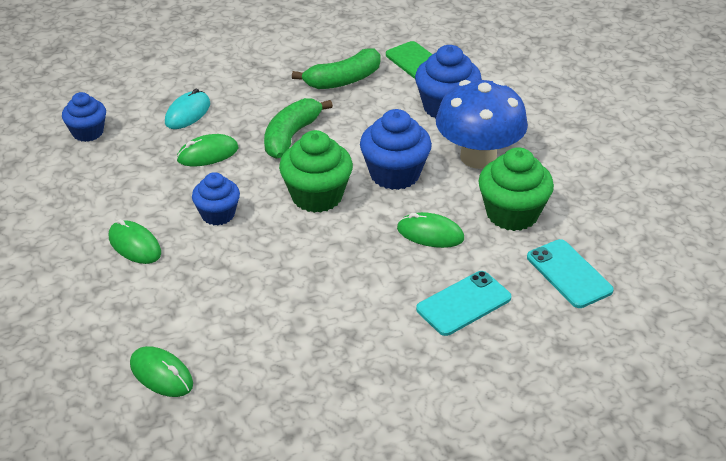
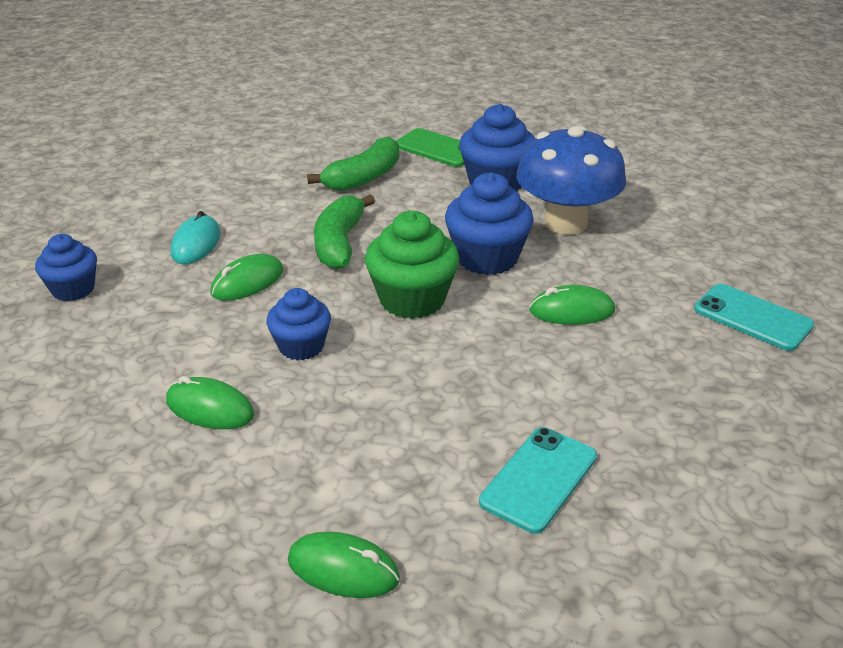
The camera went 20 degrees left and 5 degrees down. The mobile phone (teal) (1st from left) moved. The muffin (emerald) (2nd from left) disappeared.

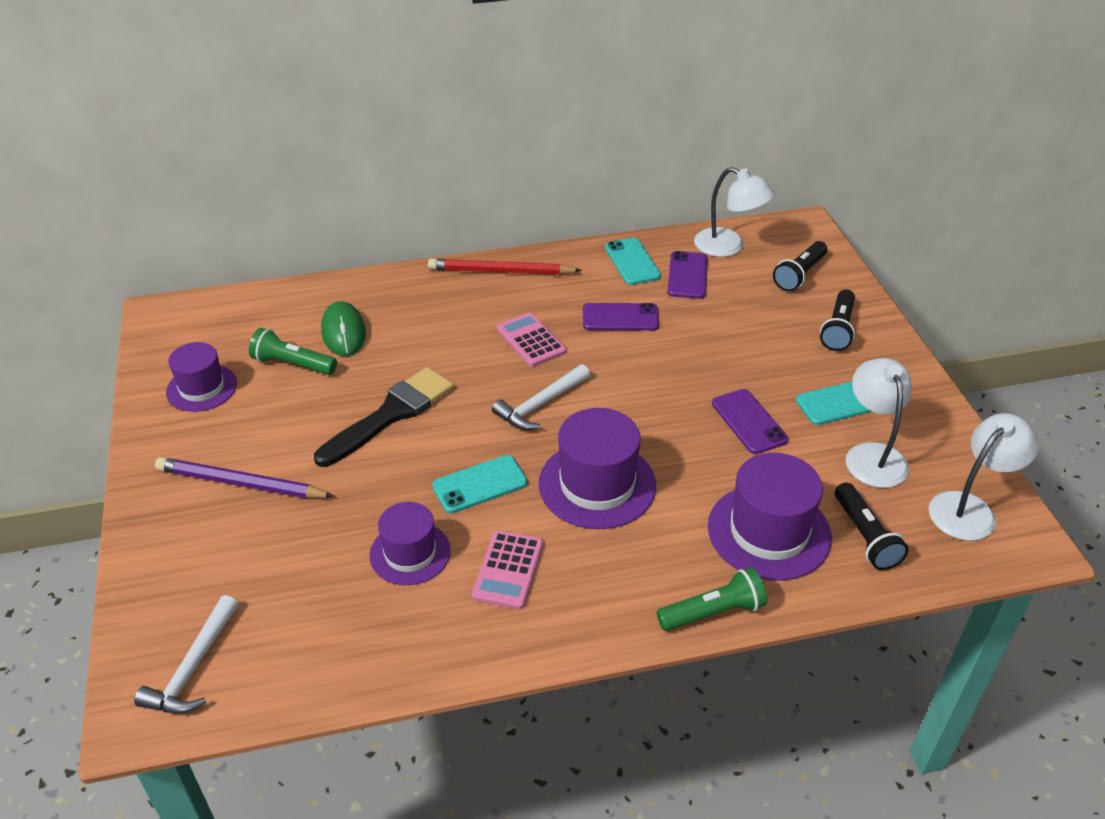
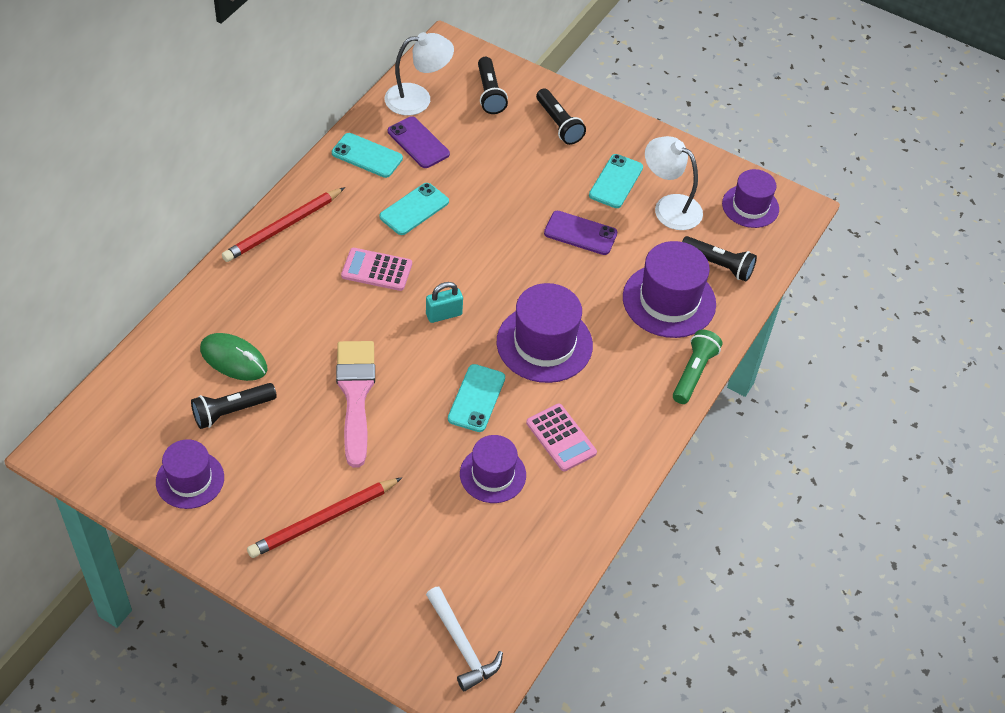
The camera went 50 degrees left and 10 degrees up. The flashlight (emerald) (1st from left) became the flashlight (ebony) (1st from left). The lead pencil (royal purple) became the lead pencil (red) (2nd from left). The paintbrush (ebony) became the paintbrush (rosy). The mobile phone (royal purple) (1st from left) became the mobile phone (teal) (2nd from left). The hammer (white) (2nd from left) was replaced by the lock (teal). The reading lamp (white) (3rd from left) was replaced by the hat (royal purple) (5th from left).

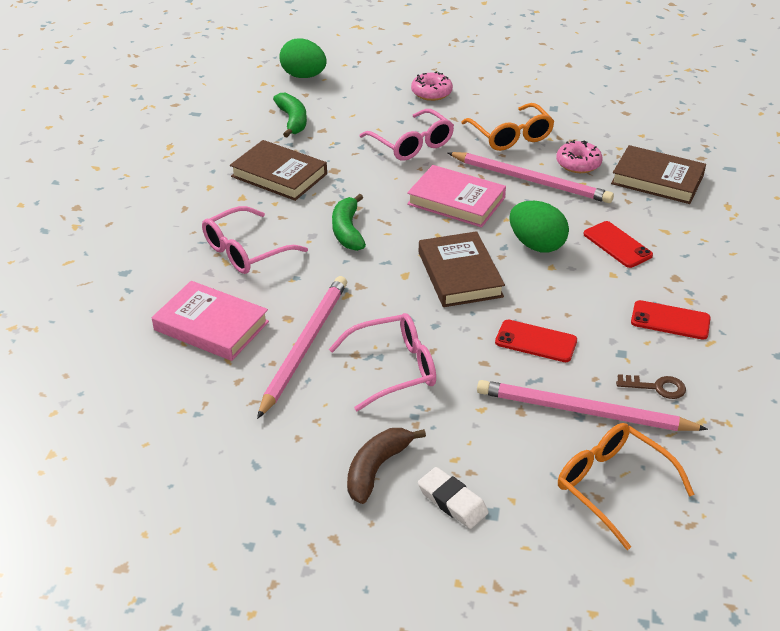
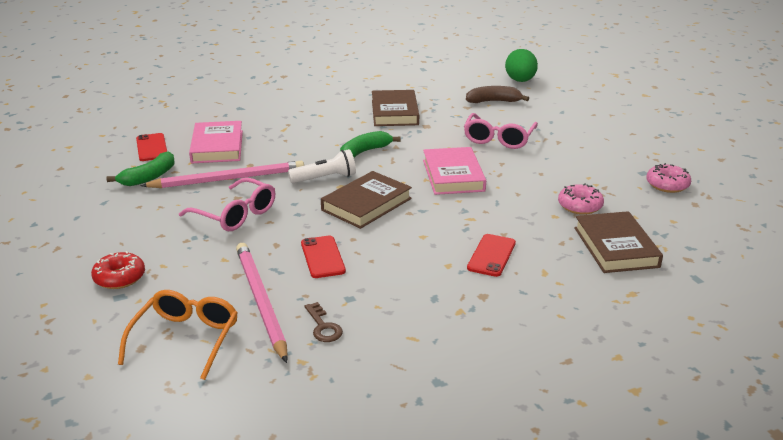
The camera went 55 degrees right and 10 degrees down. The eraser (white) was replaced by the glazed donut (red). The banana (emerald) (1st from left) moved. The mobile phone (red) (3rd from left in the first image) moved. The flashlight (white) appeared. The banana (russet) moved. The glazed donut (rosy) (1st from left in the first image) moved. The glasses (rosy) (1st from left) disappeared. The lead pencil (rosy) (2nd from left) disappeared. The glasses (orange-coloured) (1st from left) disappeared. The egg (emerald) (2nd from left) disappeared.

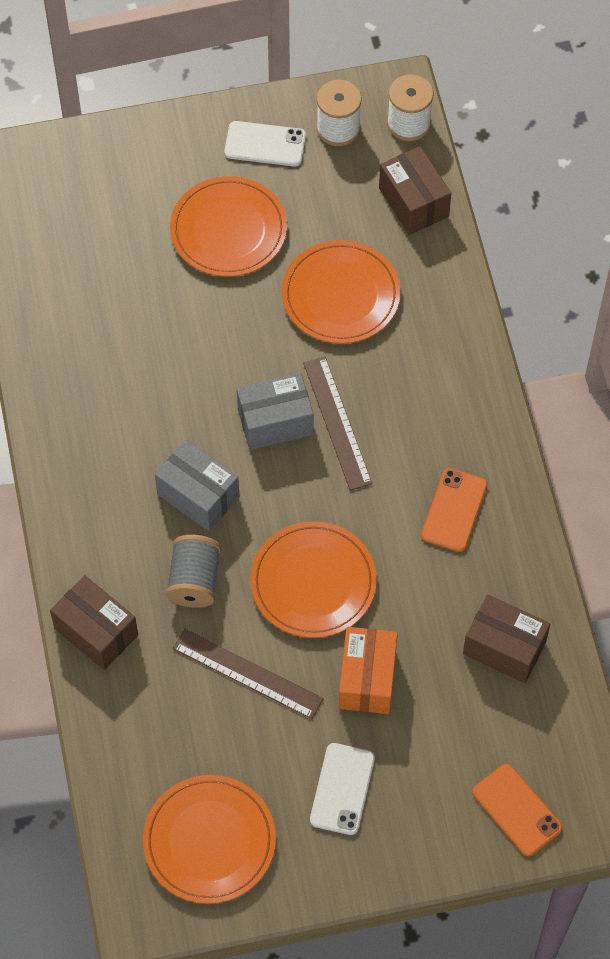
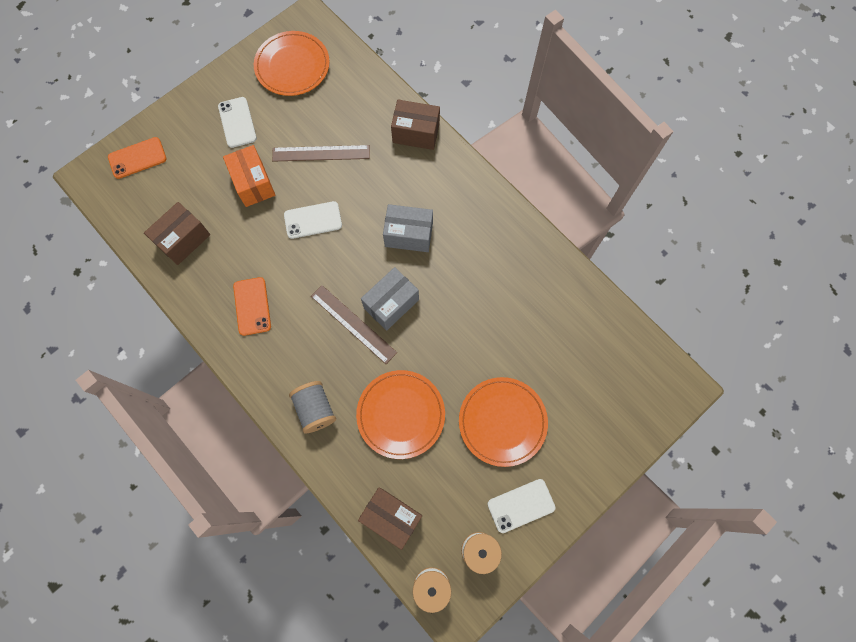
The camera went 150 degrees right and 10 degrees up. The mobile phone (orange-coloured) (2nd from left in the first image) turned 45 degrees counterclockwise. The parcel (russet) (3rd from left in the first image) turned 45 degrees counterclockwise. The dinner plate (orange-coloured) (3rd from left) was replaced by the mobile phone (white) (2nd from left). The bobbin (ash-grey) moved.

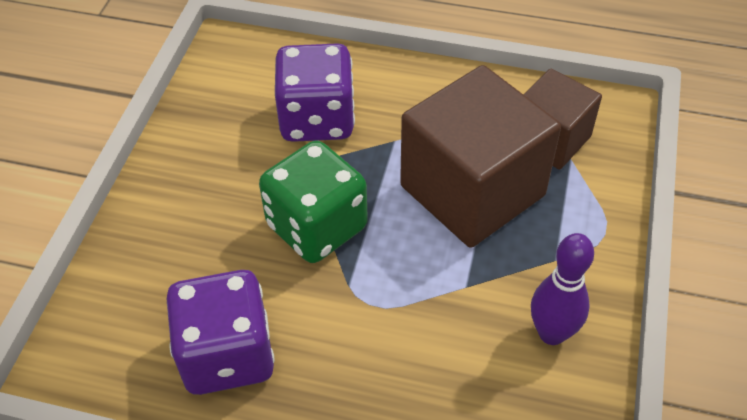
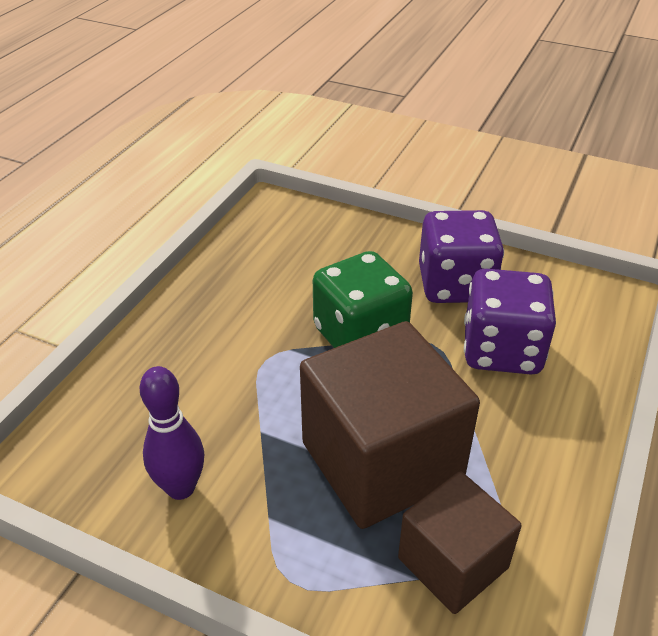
The camera went 100 degrees right and 10 degrees down. The dice (royal purple) (1st from left) moved.

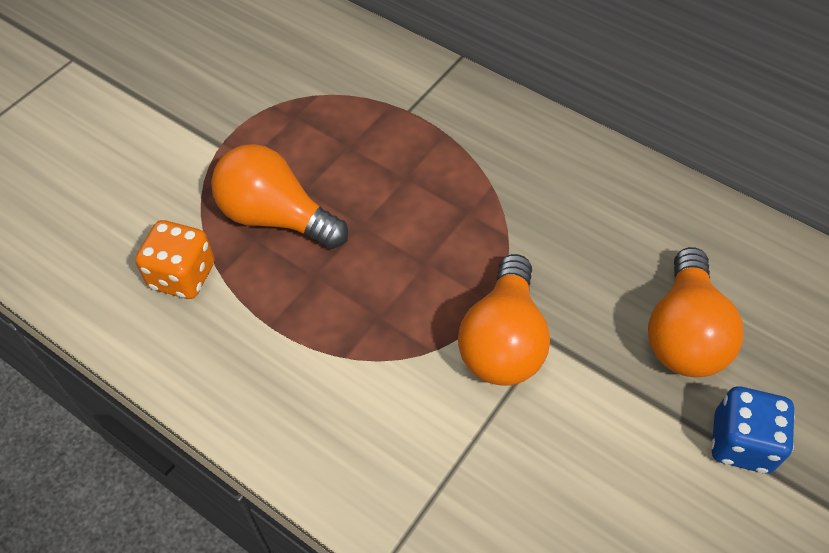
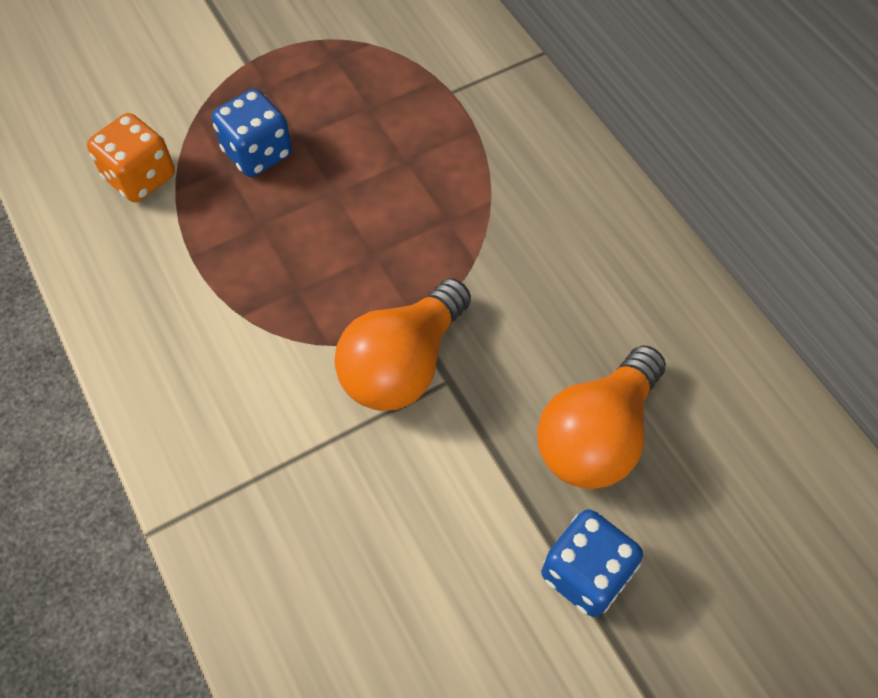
The camera went 25 degrees right and 5 degrees up. The bulb (orange-coloured) (1st from left) was replaced by the dice (blue) (1st from left).

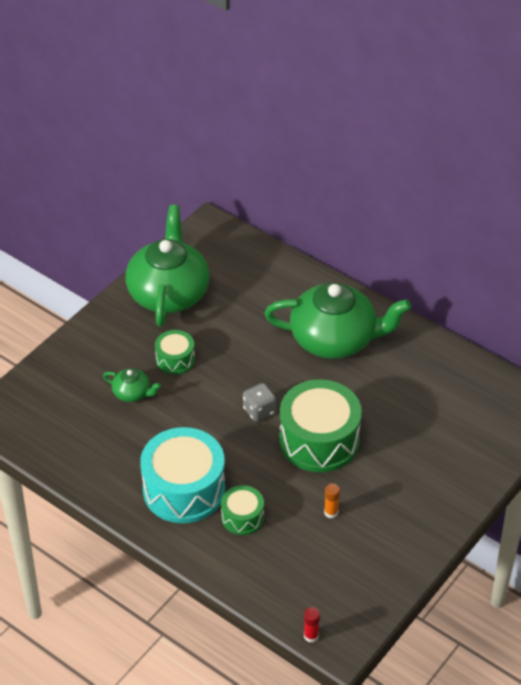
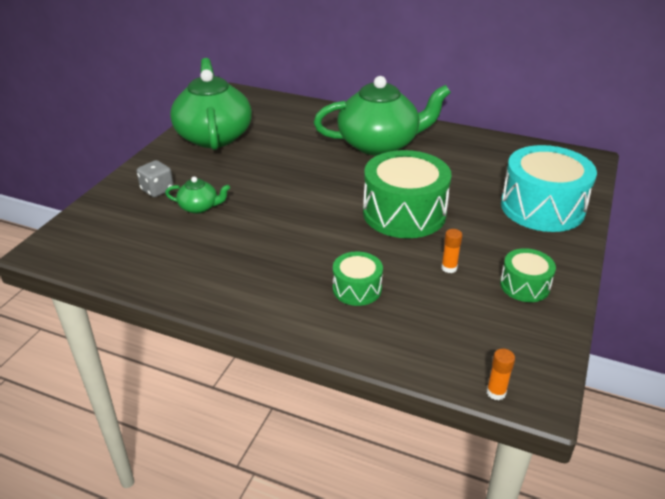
The camera went 15 degrees left and 10 degrees down. The dice (ash-grey) moved. The glue stick (red) became the glue stick (orange-coloured) (2nd from left). The drum (emerald) (1st from left in the first image) moved. The drum (teal) moved.

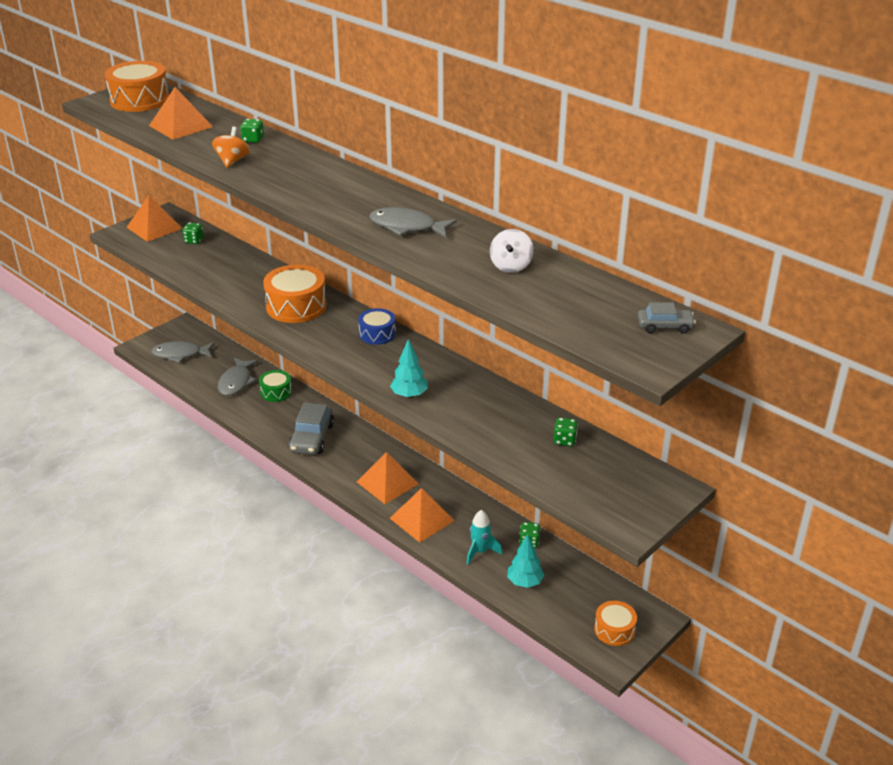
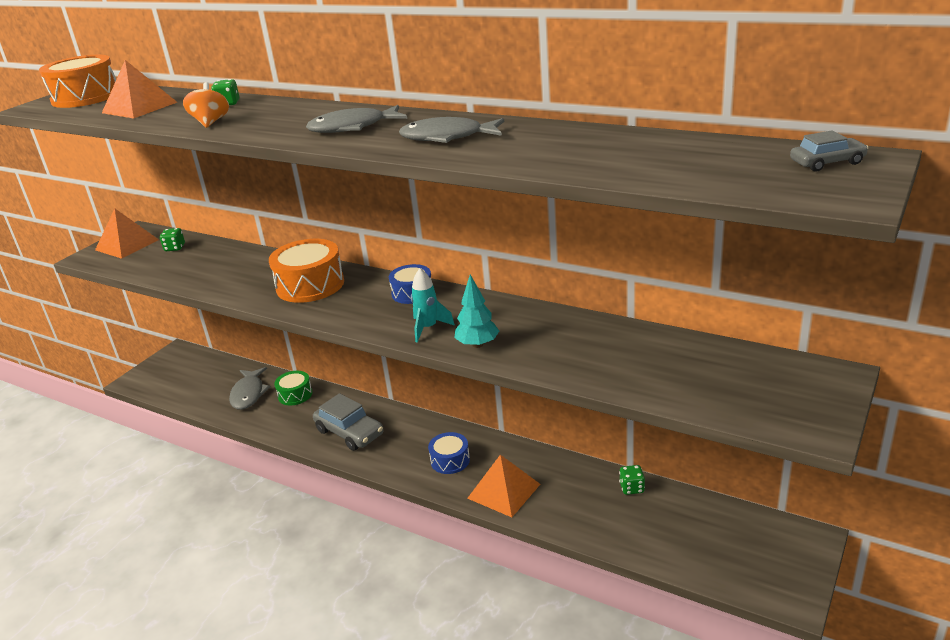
The camera went 10 degrees left and 5 degrees down. The toy fish (ash-grey) (1st from left in the first image) moved. The automobile (ash-grey) (1st from left) turned 45 degrees counterclockwise. The toy rocket (teal) moved. The pyramid (orange-coloured) (3rd from left) was replaced by the drum (blue) (2nd from left). The whirligig (white) disappeared. The toy tree (teal) (2nd from left) disappeared. The dice (emerald) (4th from left) disappeared. The drum (orange-coloured) (3rd from left) disappeared.

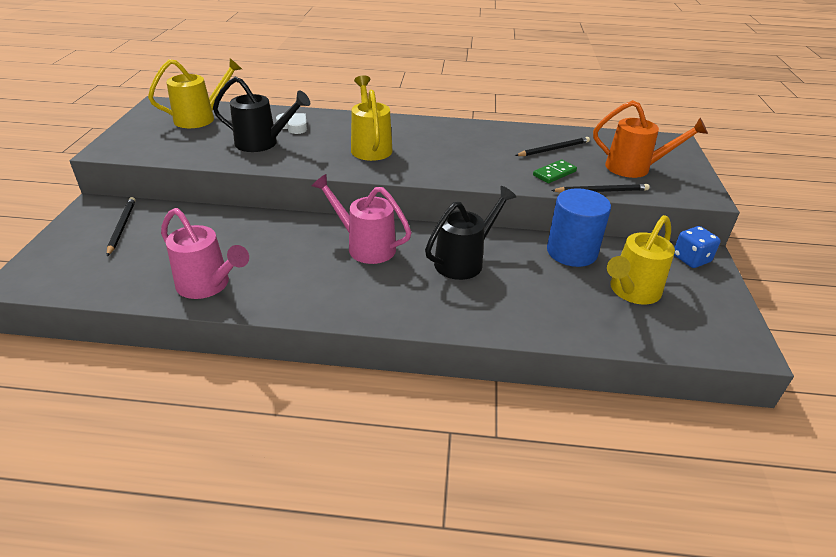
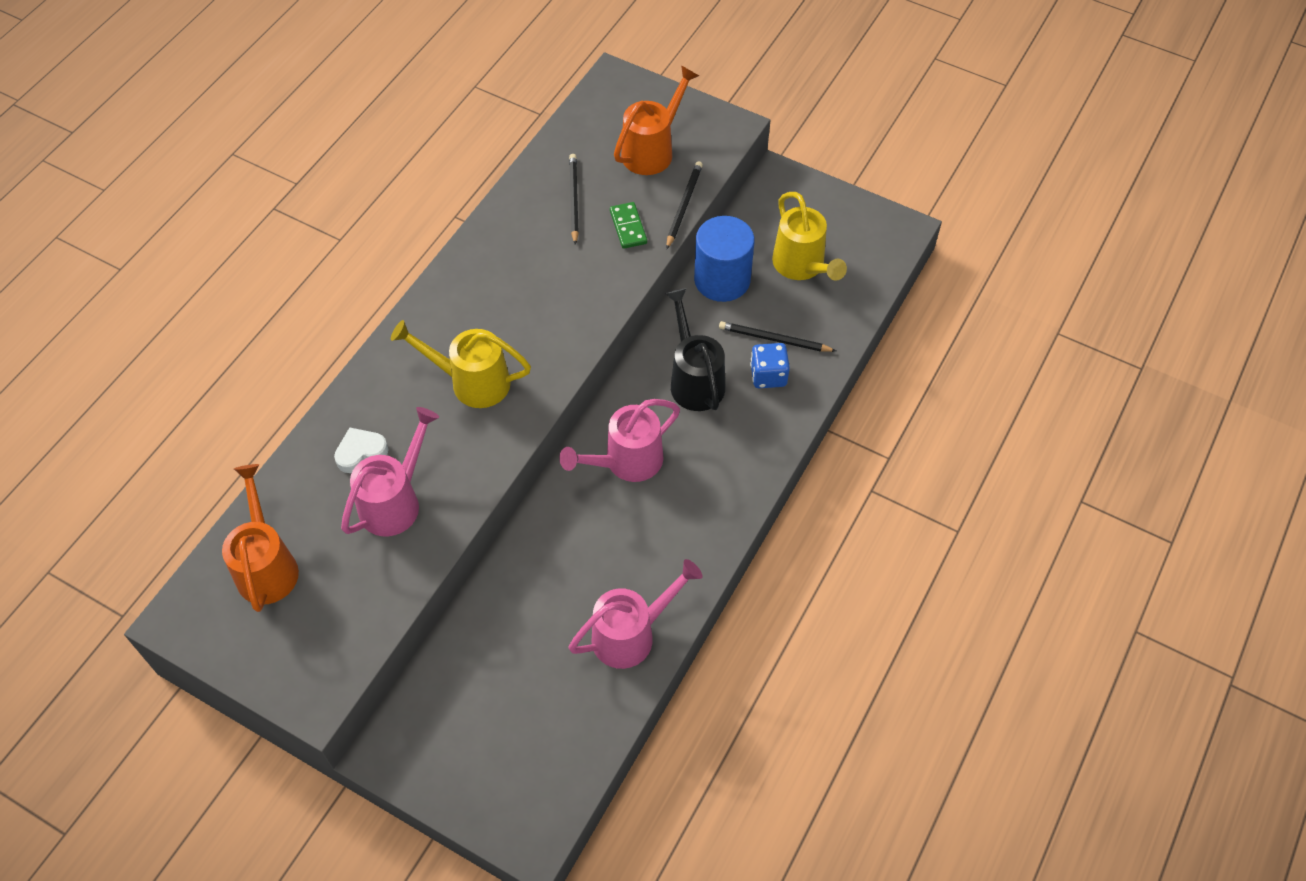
The camera went 65 degrees left and 20 degrees up. The sprinkling can (bright yellow) (1st from left) became the sprinkling can (orange-coloured) (1st from left). The sprinkling can (ebony) (1st from left) became the sprinkling can (rosy) (1st from left). The lead pencil (ebony) (1st from left in the first image) moved. The dice (blue) moved.

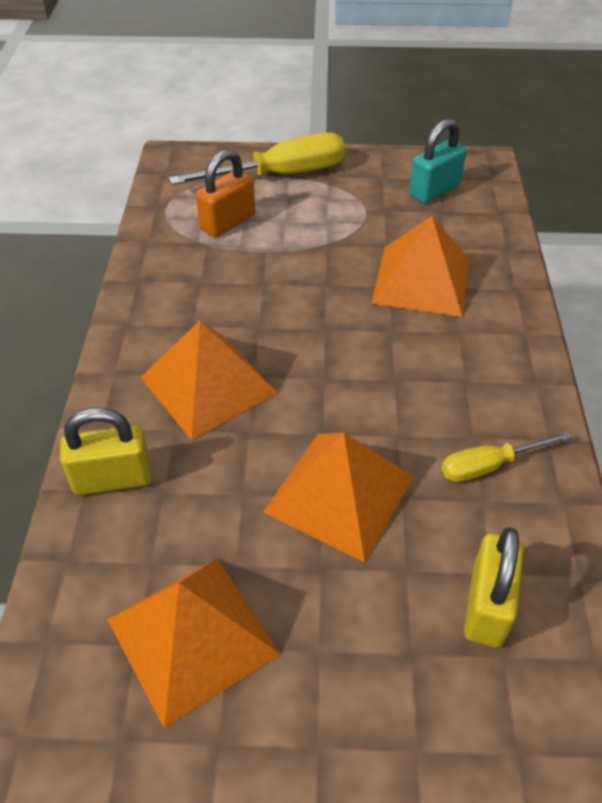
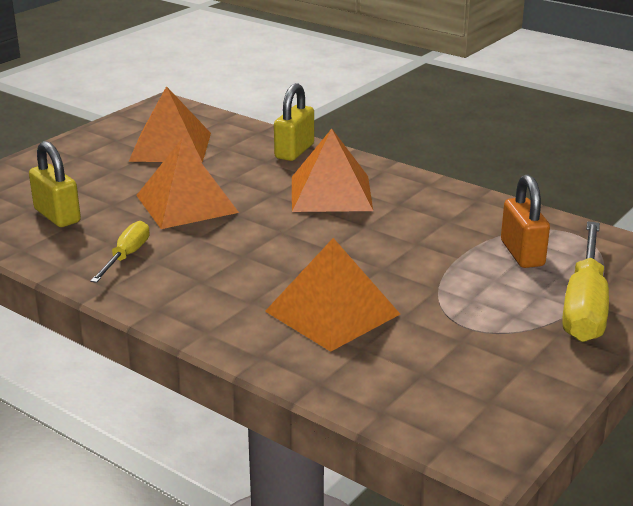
The camera went 125 degrees right and 20 degrees down. The lock (teal) disappeared.

